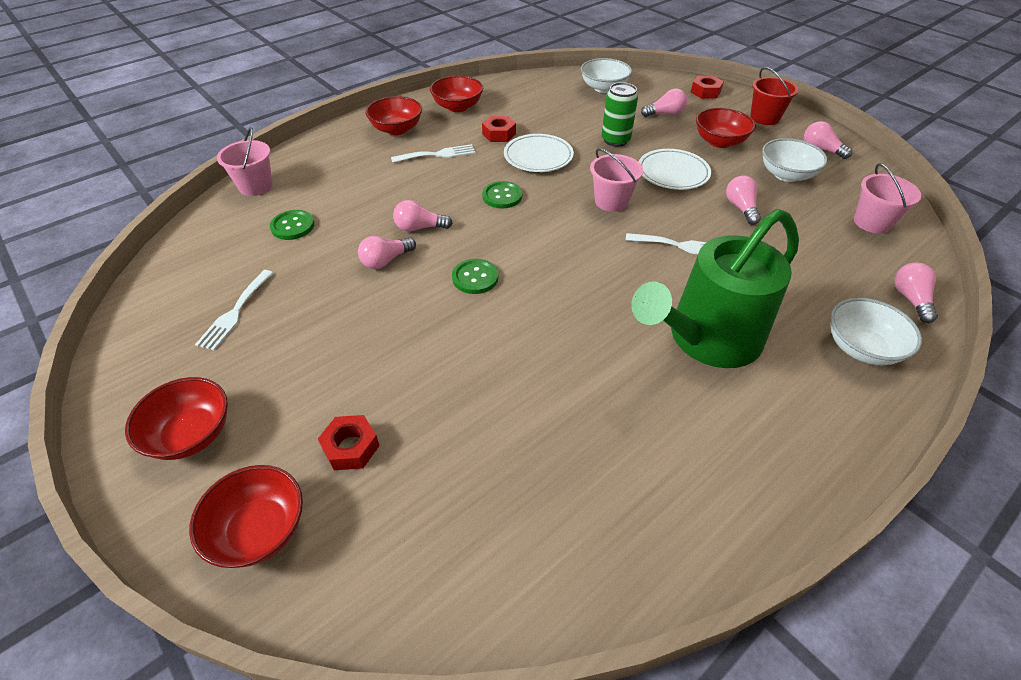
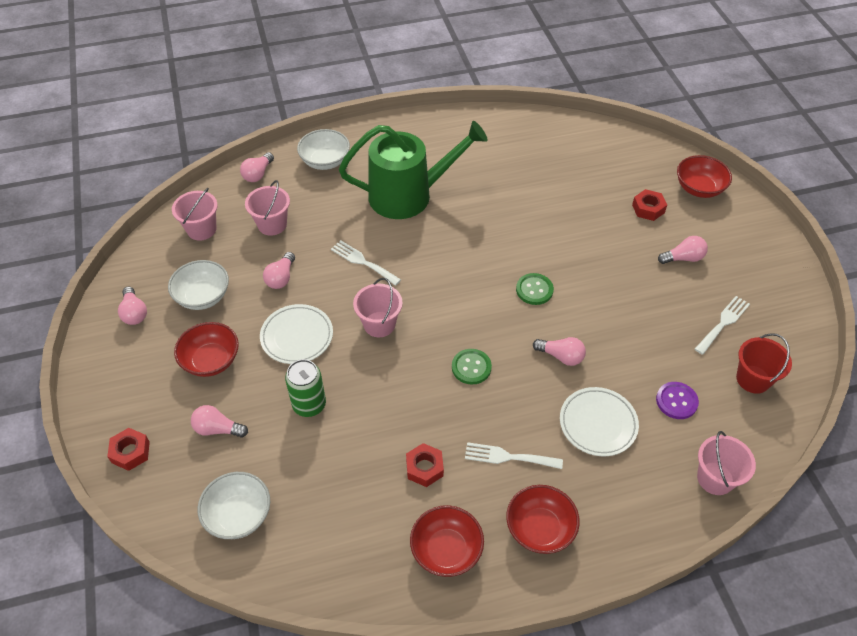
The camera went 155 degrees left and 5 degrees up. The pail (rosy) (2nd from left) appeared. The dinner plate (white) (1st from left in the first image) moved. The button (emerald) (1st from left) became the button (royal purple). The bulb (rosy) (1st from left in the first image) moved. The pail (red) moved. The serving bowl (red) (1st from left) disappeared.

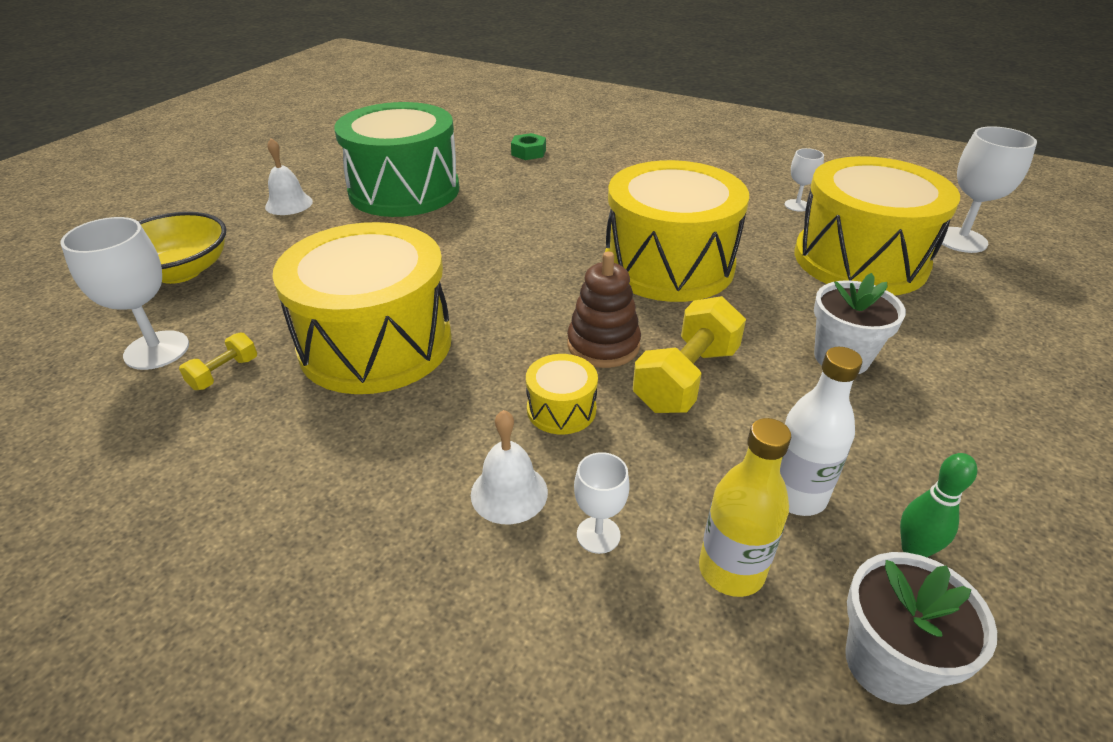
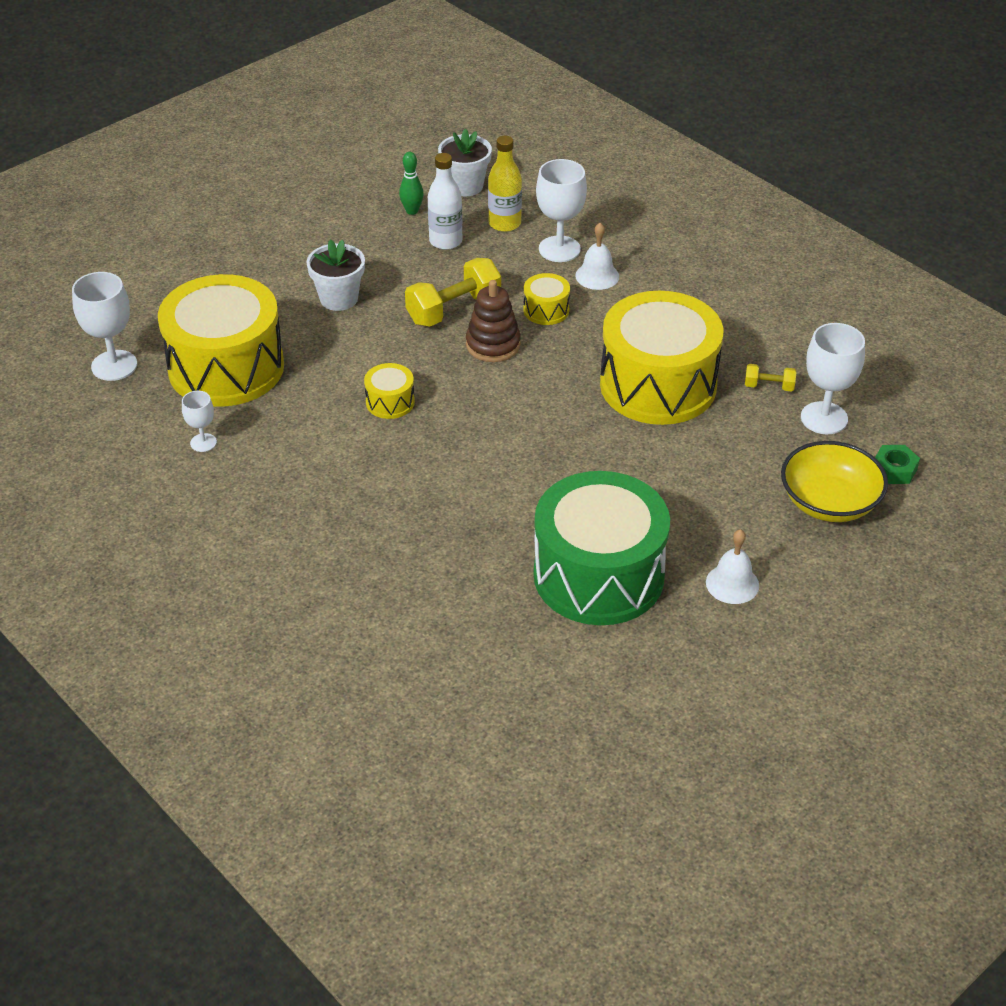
The camera went 160 degrees left and 5 degrees up. The drum (bright yellow) (3rd from left in the first image) changed to 0.41 times the size. The goblet (white) (2nd from left in the first image) changed to 1.81 times the size. The free weight (bright yellow) (1st from left in the first image) turned 45 degrees clockwise. The hex nut (emerald) moved.

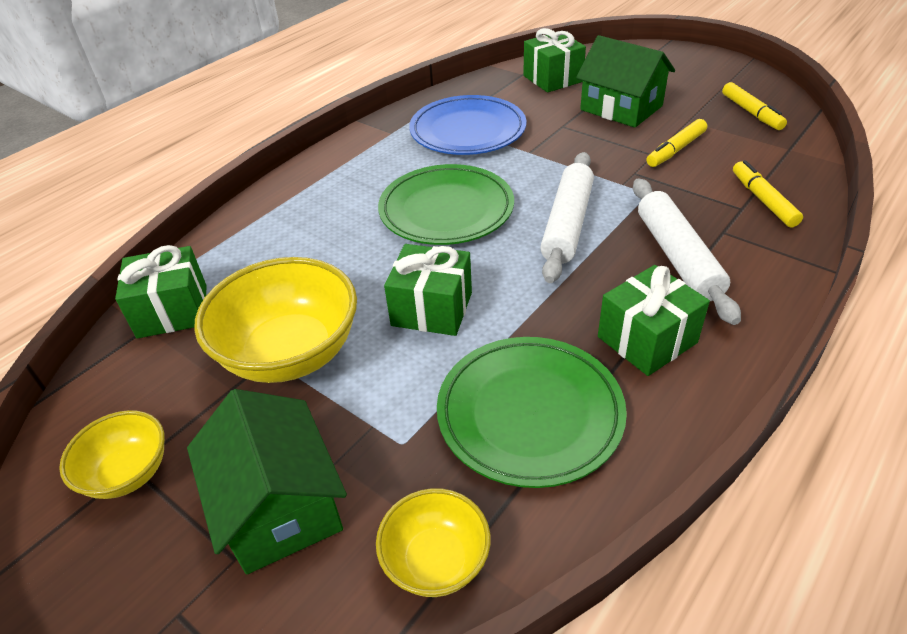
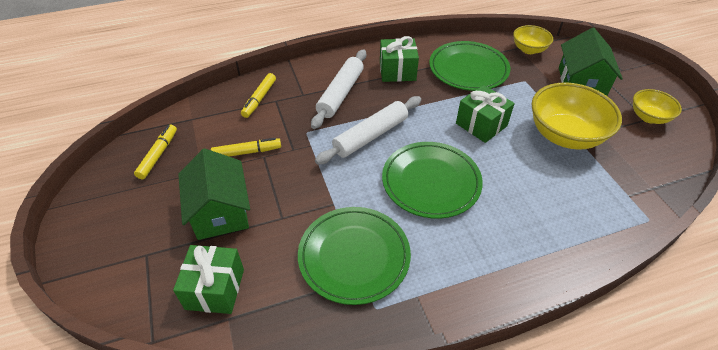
The camera went 150 degrees left and 5 degrees up. The dinner plate (blue) became the dinner plate (emerald) (1st from left). The gift (emerald) (1st from left) disappeared.

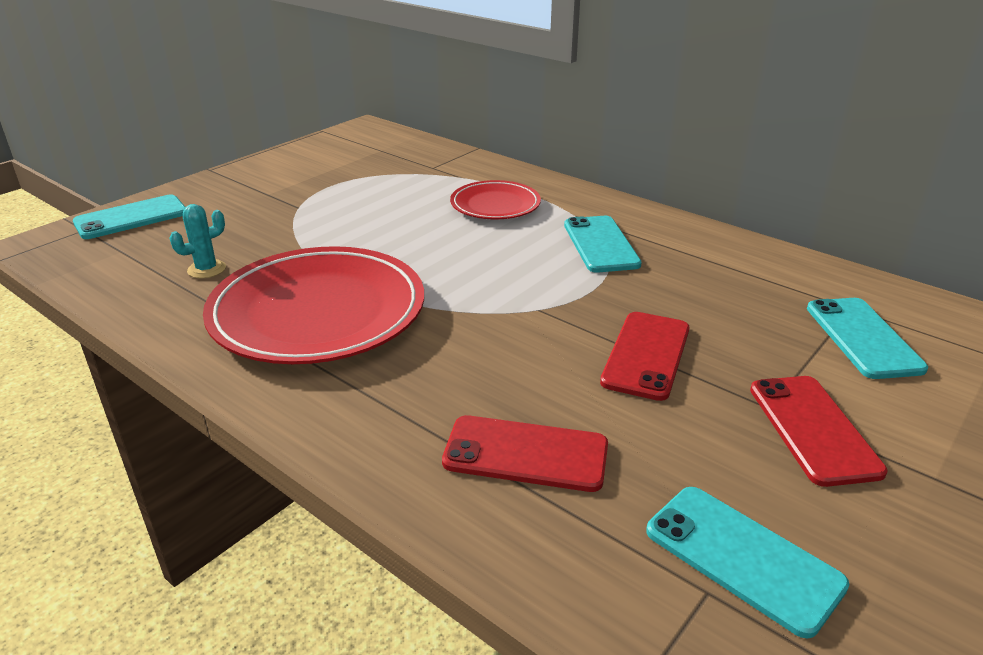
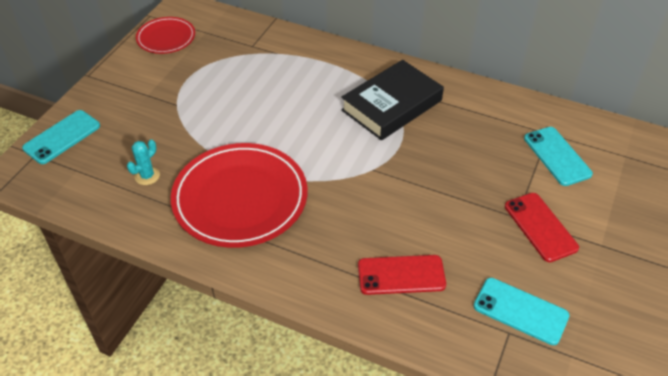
The camera went 15 degrees left and 15 degrees up. The dinner plate (red) (2nd from left in the first image) moved. The mobile phone (teal) (2nd from left) was replaced by the hardcover (ebony). The mobile phone (red) (2nd from left) disappeared.

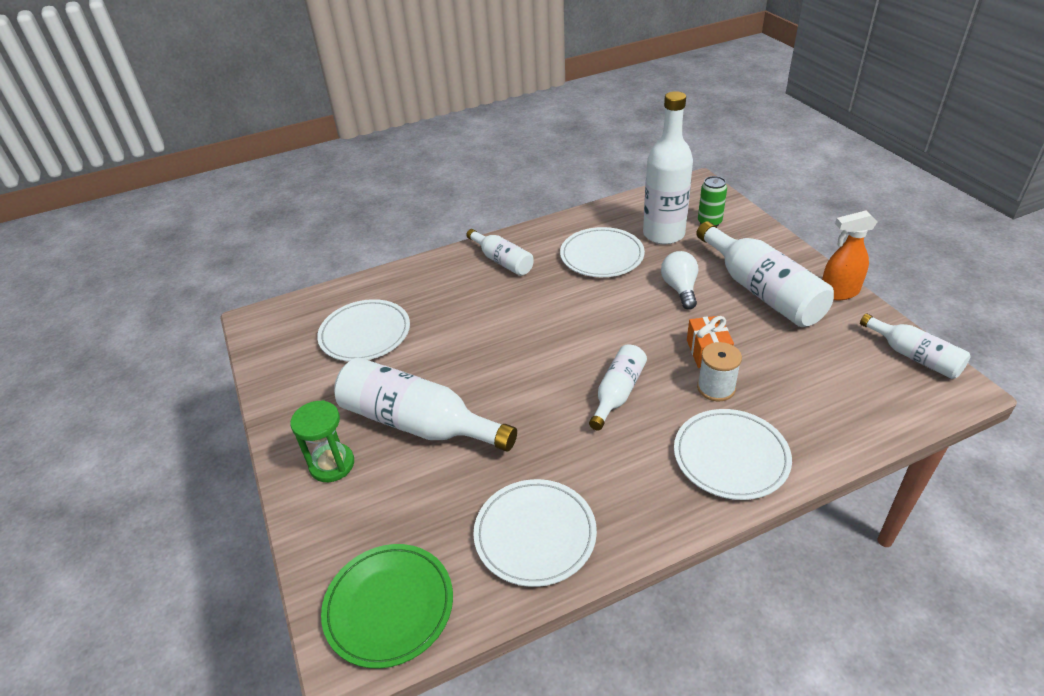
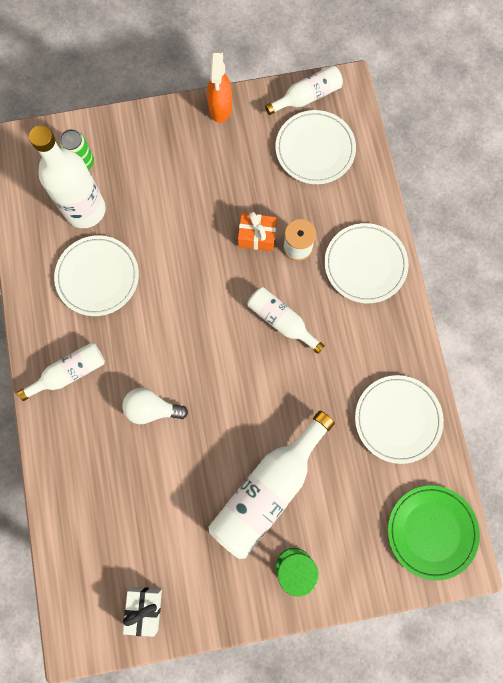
The camera went 80 degrees left and 35 degrees up. The bulb (white) moved. The gift (white) appeared. The dinner plate (white) (1st from left in the first image) moved. The bottle (white) (5th from left) disappeared.

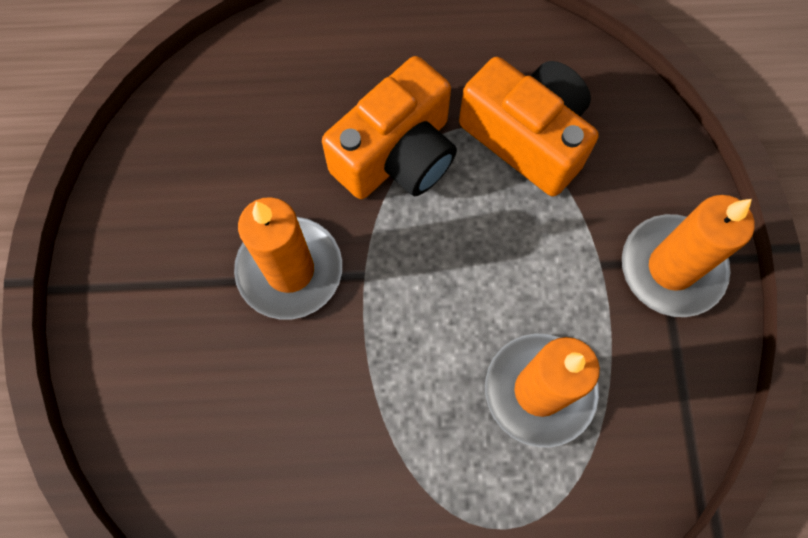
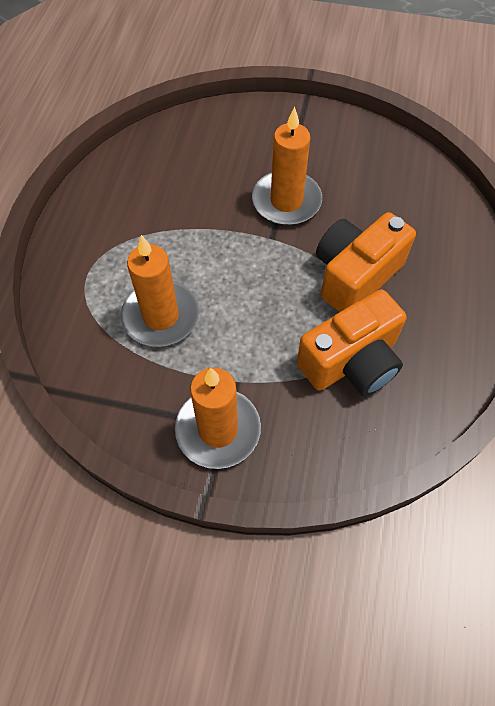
The camera went 105 degrees right and 10 degrees down. The photo camera (orange-coloured) (1st from left in the first image) turned 75 degrees clockwise.

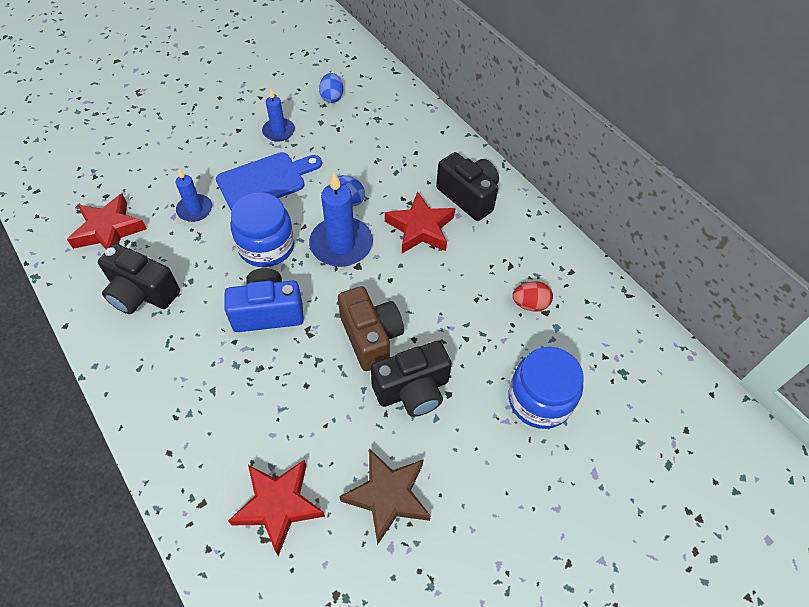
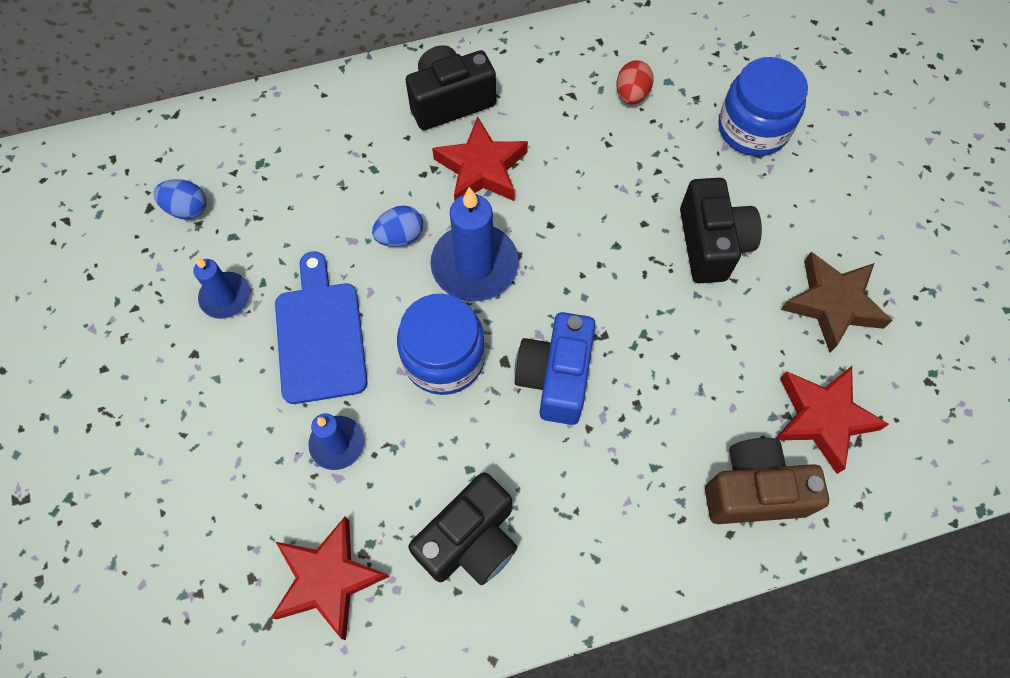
The camera went 70 degrees left and 10 degrees up. The photo camera (russet) moved.

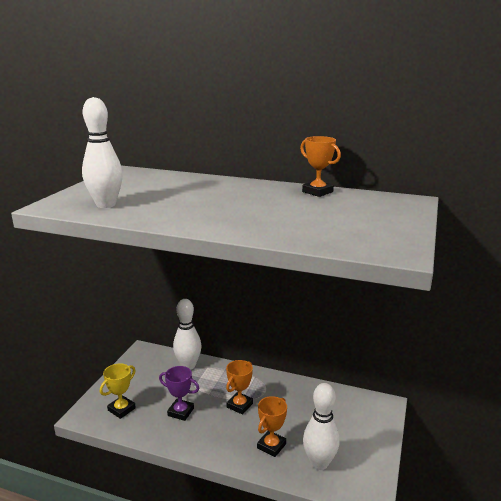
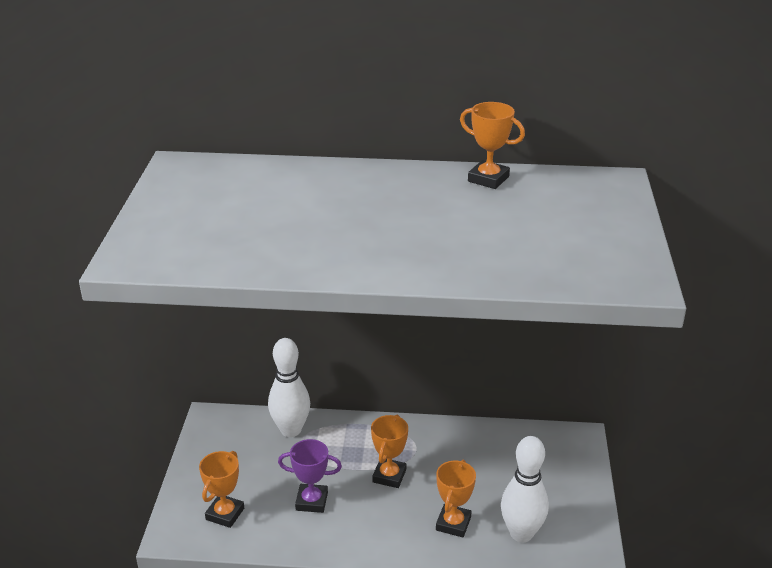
The camera went 15 degrees left and 10 degrees up. The prize cup (bright yellow) became the prize cup (orange-coloured) (1st from left). The bowling pin (white) (1st from left) disappeared.

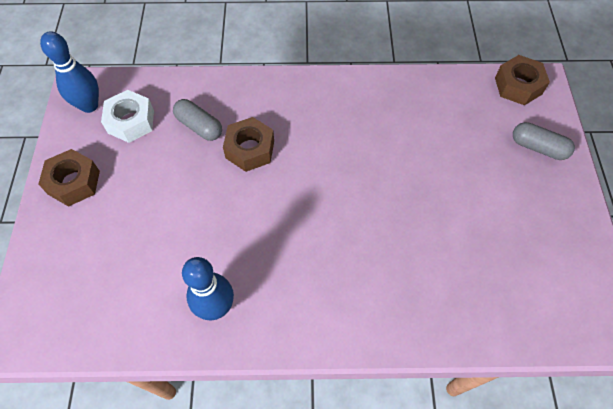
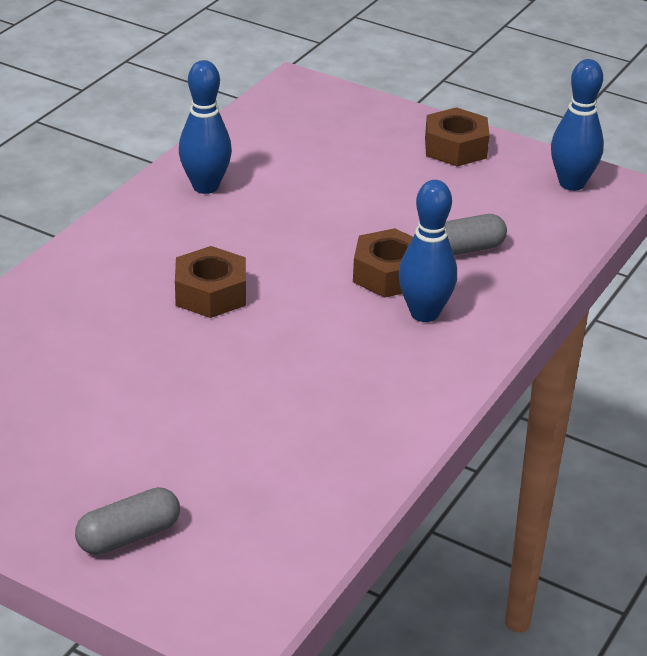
The camera went 120 degrees right and 25 degrees down. The hex nut (russet) (3rd from left in the first image) moved. The bowling pin (blue) (2nd from left) appeared. The hex nut (white) disappeared.

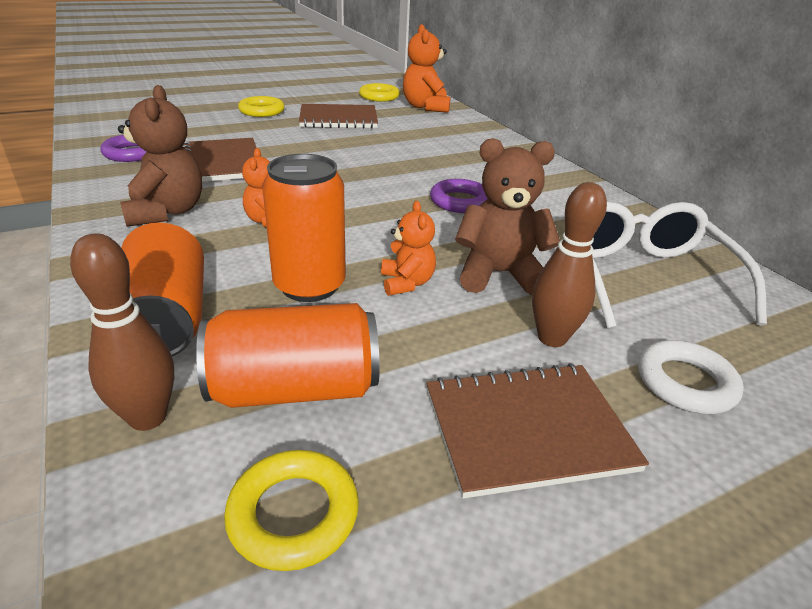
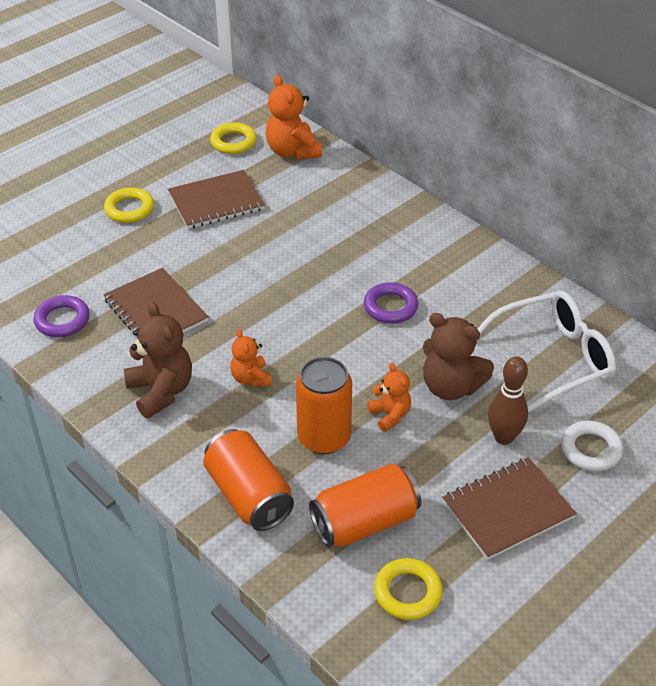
The camera went 15 degrees left and 10 degrees up. The stuffed bear (russet) (2nd from left) turned 135 degrees counterclockwise. The glasses (white) turned 90 degrees clockwise. The bowling pin (russet) (1st from left) disappeared.

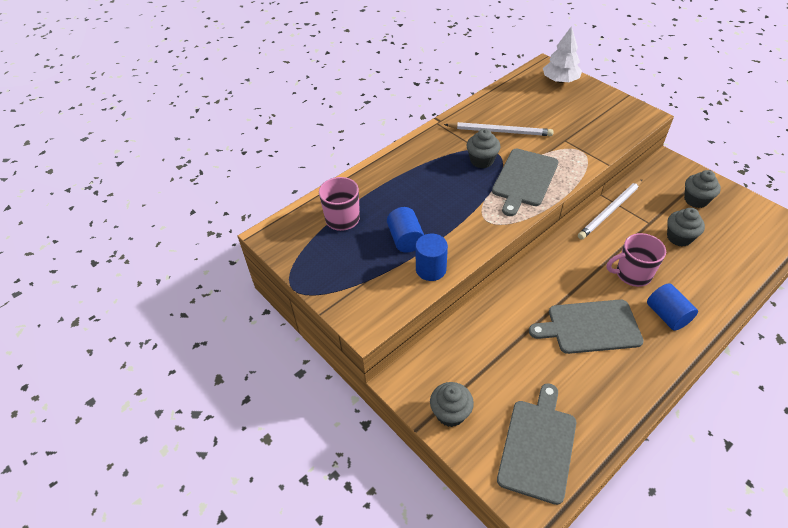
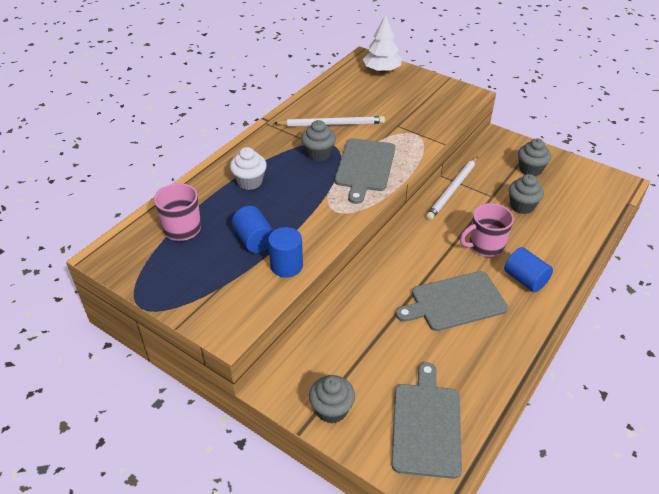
The camera went 15 degrees left and 5 degrees down. The muffin (white) appeared.

